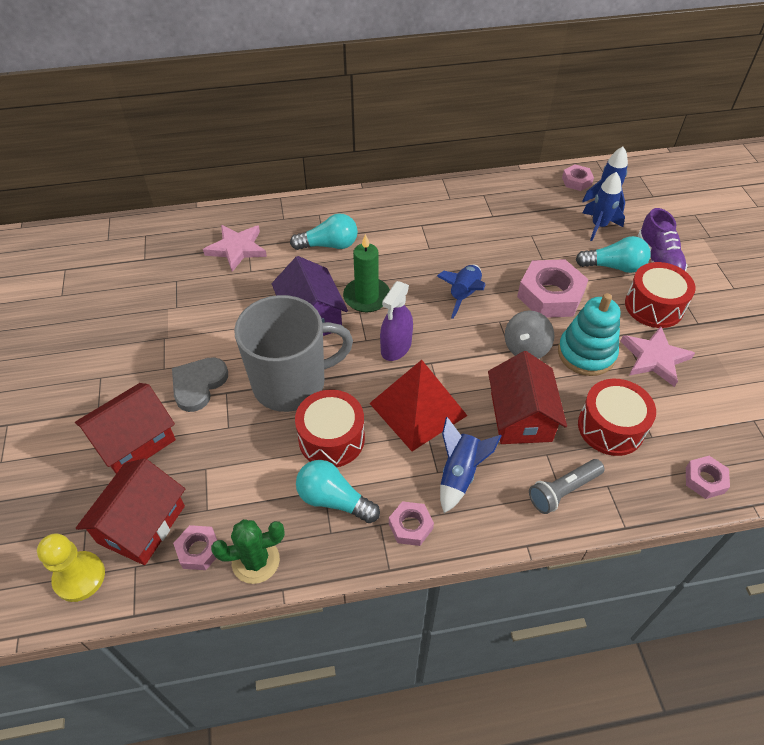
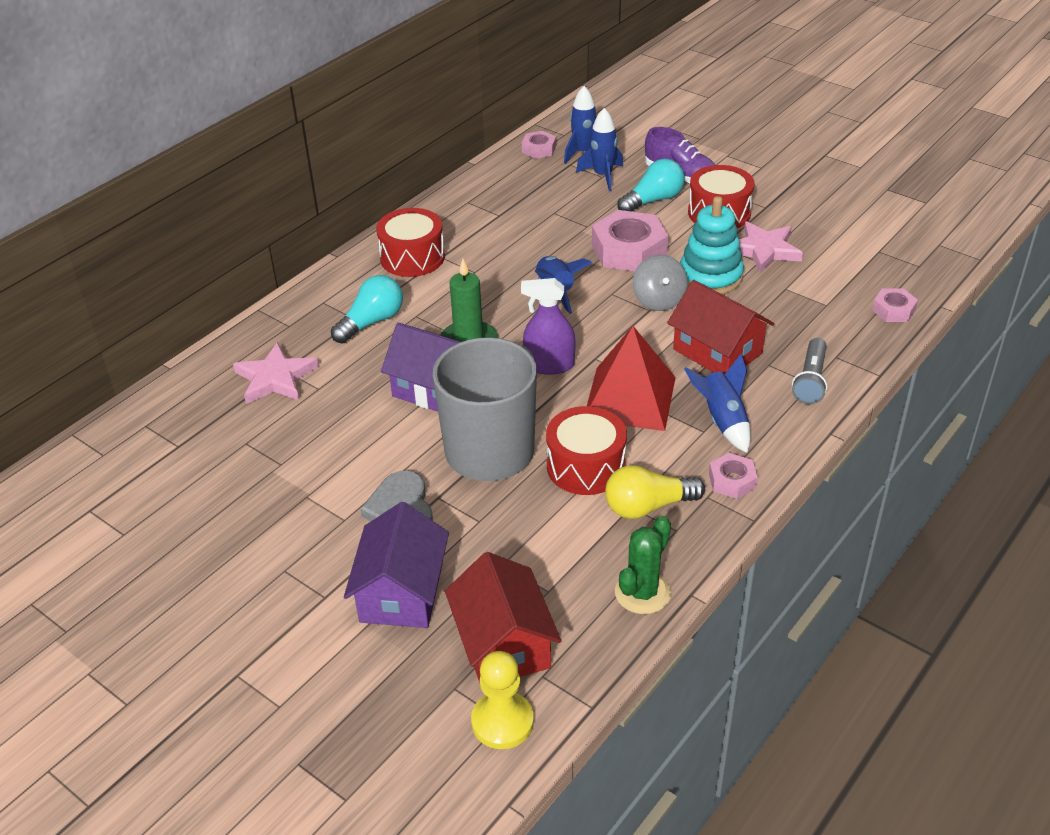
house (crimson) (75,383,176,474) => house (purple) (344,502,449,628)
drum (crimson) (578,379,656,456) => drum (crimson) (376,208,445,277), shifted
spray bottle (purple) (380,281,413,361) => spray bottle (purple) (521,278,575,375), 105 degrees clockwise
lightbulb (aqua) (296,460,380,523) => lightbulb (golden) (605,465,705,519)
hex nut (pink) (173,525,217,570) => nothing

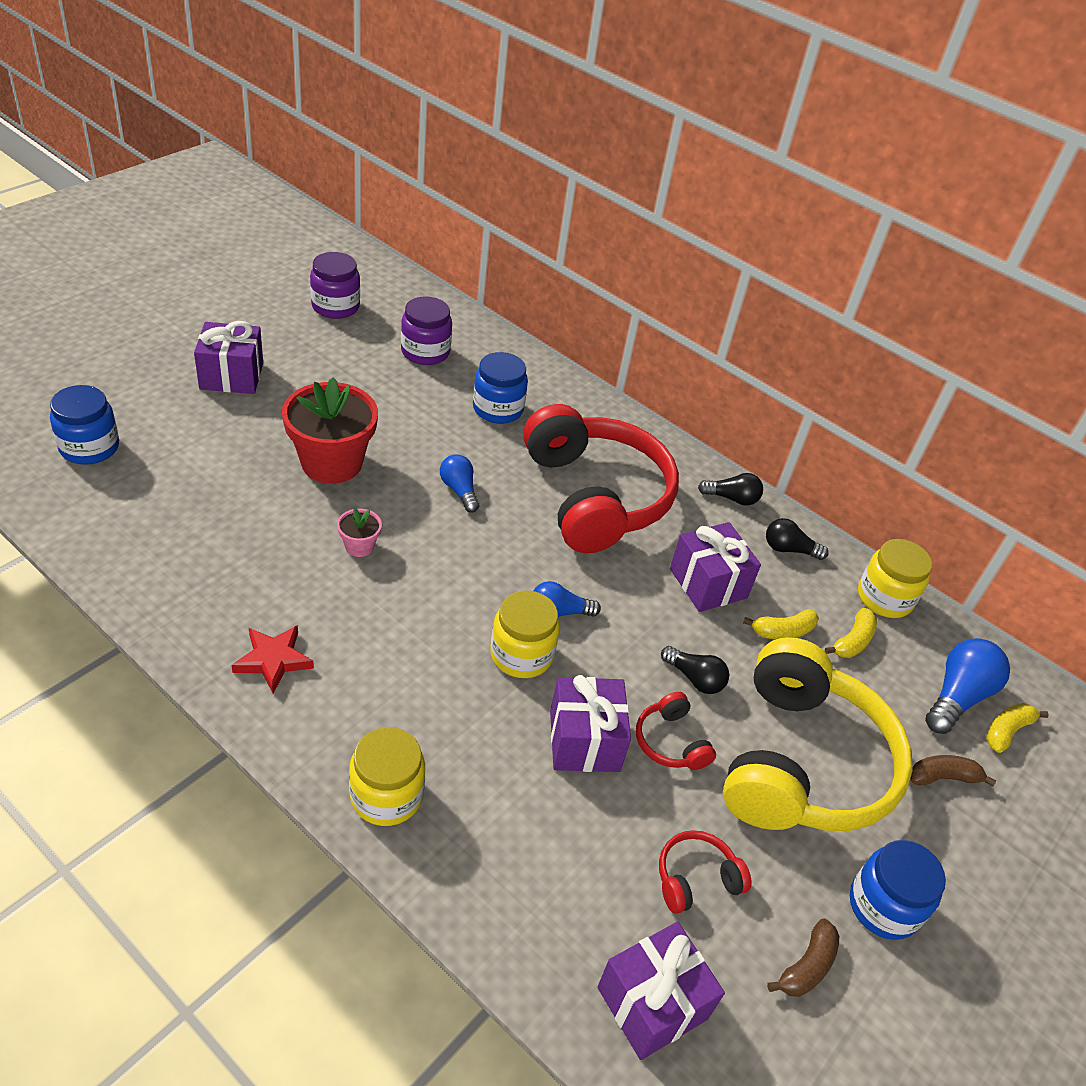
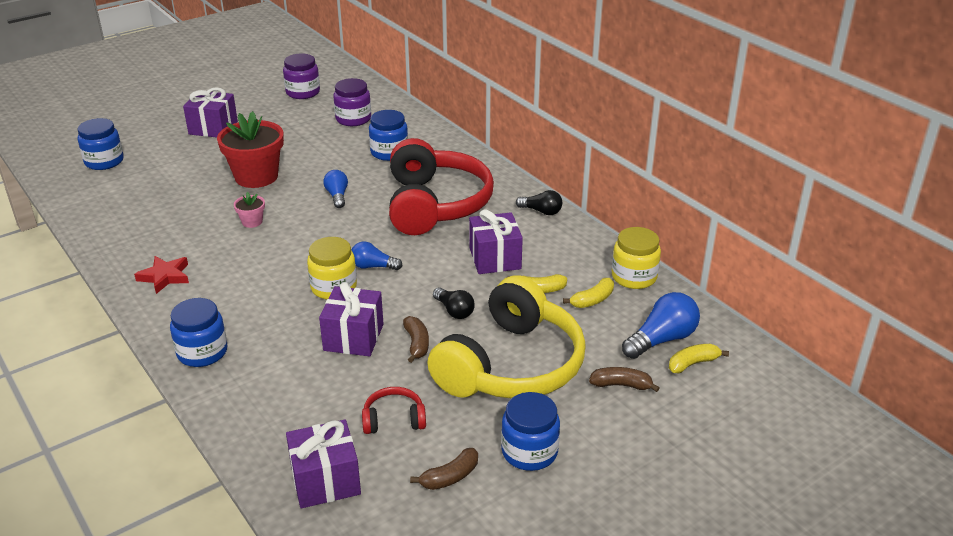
jam jar (golden) (349,727,425,826) => jam jar (cobalt) (170,298,228,367)
headphones (crimson) (636,692,716,770) => toy banana (dark brown) (403,316,429,363)
lightbulb (ebony) (766,518,829,560) => nothing

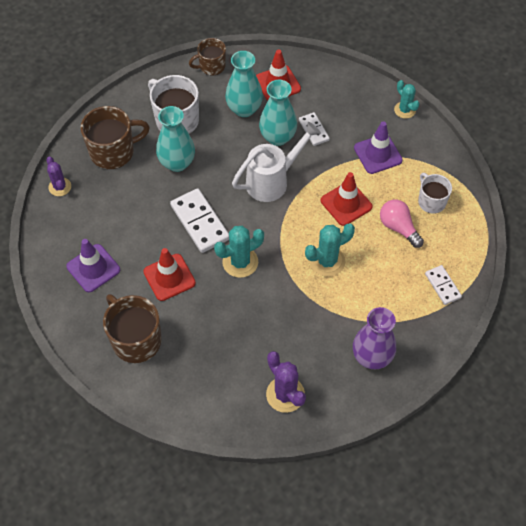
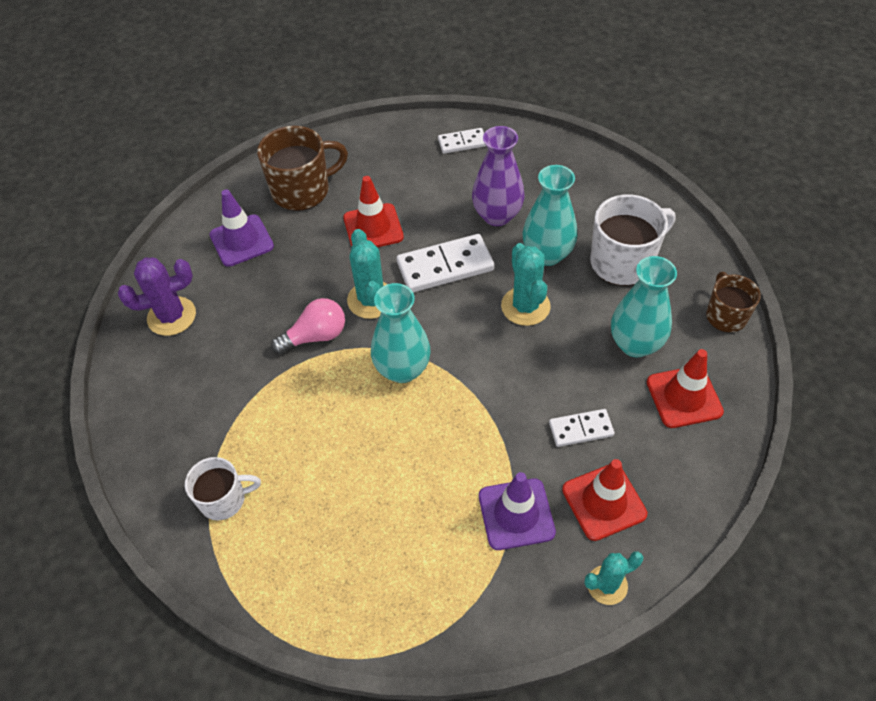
mug (snow-white) (418,173,452,214) => mug (snow-white) (185,457,261,521), shifted
road cone (purple) (66,239,120,292) => road cone (purple) (210,189,274,267), shifted
lightbulb (pink) (380,200,424,248) => lightbulb (pink) (271,298,345,354), shifted
flower vase (aqua) (259,80,297,146) => flower vase (aqua) (371,283,431,383), shifted
domino piece (snow-white) (425,265,462,305) => domino piece (snow-white) (438,128,486,154), shifted
flower vase (purple) (353,307,396,369) => flower vase (purple) (472,126,524,226), shifted
saguaro cactus (aqua) (305,224,355,277) => saguaro cactus (aqua) (501,243,551,326), shifted
road cone (crimson) (321,172,373,226) => road cone (crimson) (562,459,647,541), shifted
saguaro cactus (purple) (46,157,71,196) => nothing
mug (dark brown) (81,106,150,169) => nothing
watering can (snow-white) (232,122,321,202) => nothing

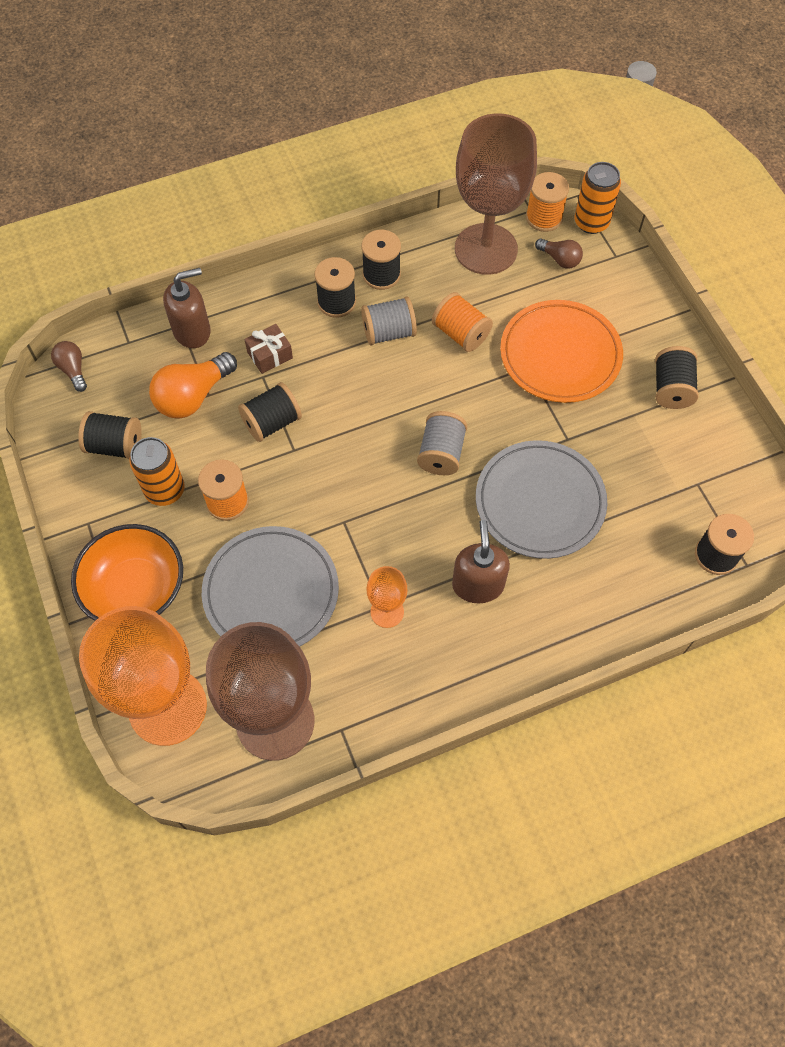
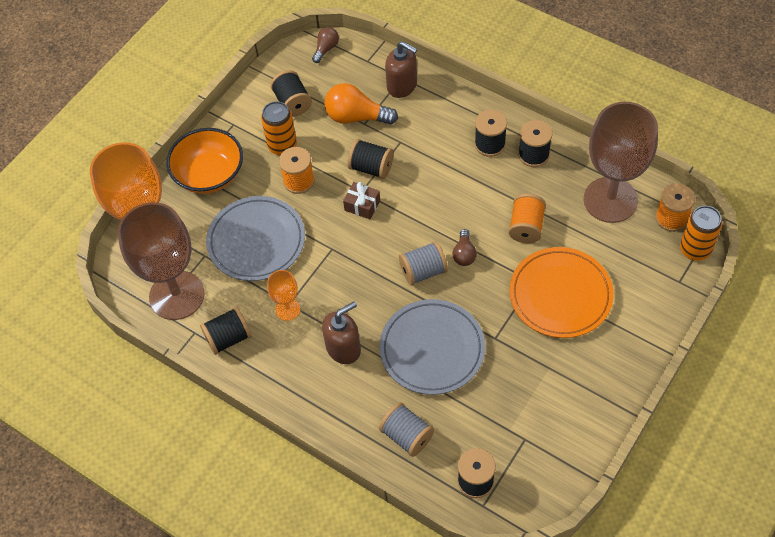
bobbin (ebony) (655,346,698,409) => bobbin (ebony) (200,307,252,355), shifted
wrapped gift (dark brown) (244,324,293,374) => wrapped gift (dark brown) (343,182,380,219), shifted
bobbin (grey) (361,297,417,345) => bobbin (grey) (379,402,434,457), shifted
lightbulb (dark brown) (535,238,583,269) => lightbulb (dark brown) (453,229,477,266), shifted

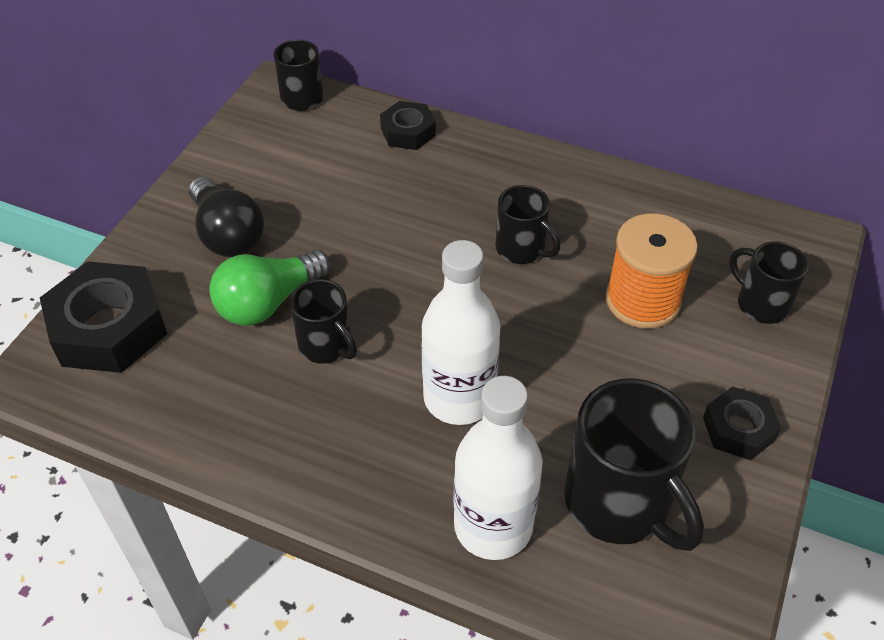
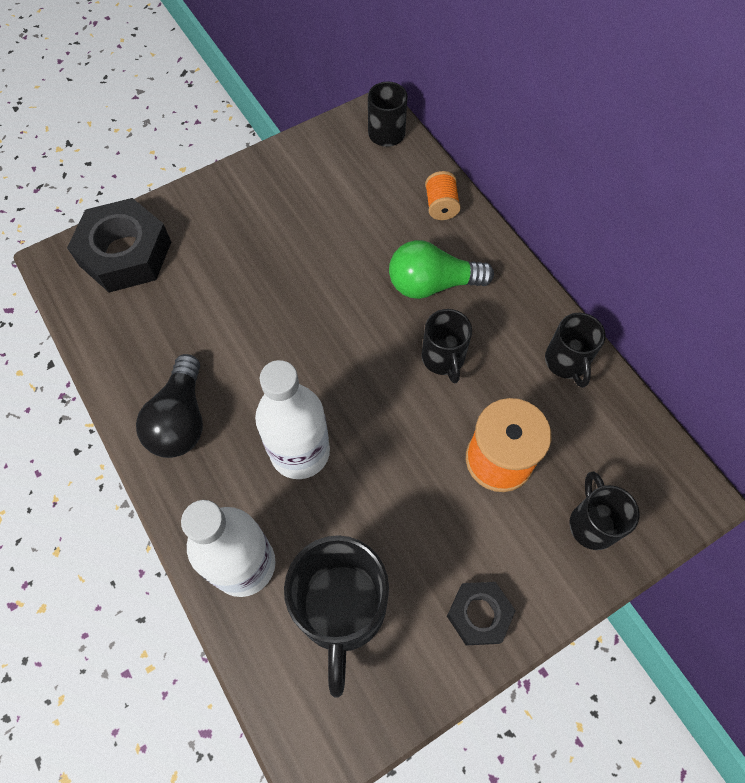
lightbulb (ebony) (189,177,264,257) => lightbulb (ebony) (136,354,203,458), shifted
lightbulb (leaf-green) (209,250,330,326) => lightbulb (leaf-green) (389,240,494,299), shifted
hex nut (ebony) (380,101,436,150) => bobbin (bright orange) (425,171,461,220)
mug (ebony) (290,279,357,364) => mug (ebony) (545,313,606,388), shifted

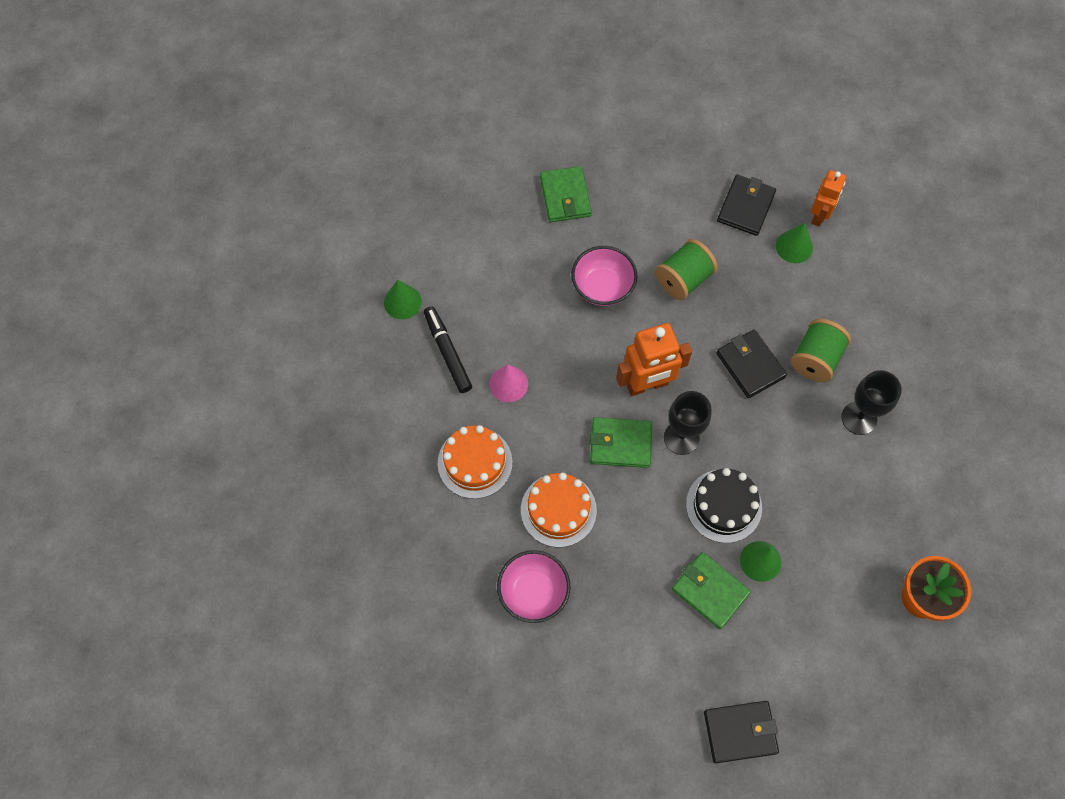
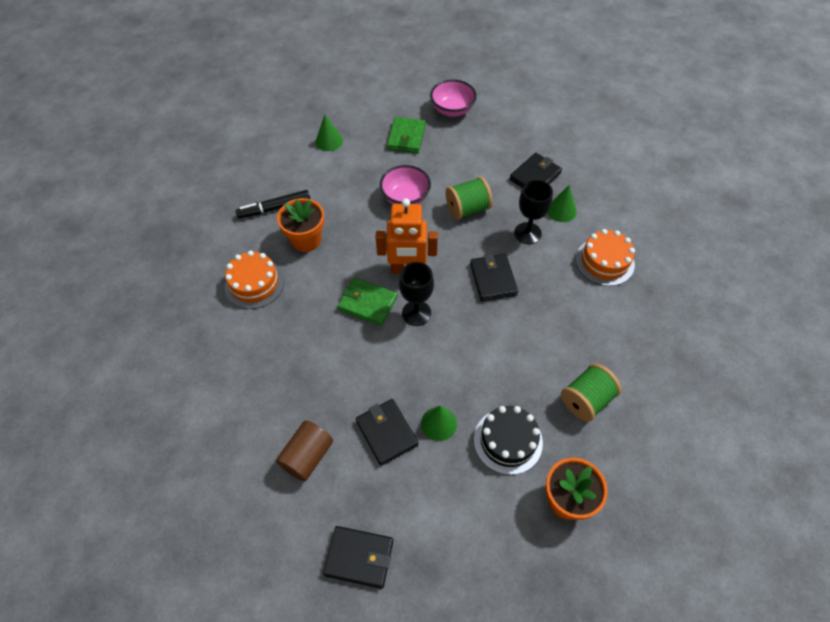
marker (ebony) (424,306,472,393) => marker (ebony) (236,190,310,219), 105 degrees counterclockwise
nothing => cylinder shape (dark brown) (276,421,333,481)
cone (pink) (489,365,528,402) => plant pot (bright orange) (277,198,324,252)
cone (leaf-green) (384,280,422,319) => cone (leaf-green) (316,115,343,151), shifted
billfold (leaf-green) (672,552,751,630) => billfold (ebony) (356,399,418,466)
serving bowl (pink) (497,550,570,623) => serving bowl (pink) (430,79,477,117), shifted
gateau (ebony) (686,468,762,543) => gateau (ebony) (474,406,543,475), shifted
wine glass (ebony) (841,370,902,435) => wine glass (ebony) (514,180,553,244), shifted
bobbin (leaf-green) (791,319,851,382) => bobbin (leaf-green) (561,363,622,422), shifted
gateau (bright orange) (521,472,597,547) => gateau (bright orange) (576,229,635,286), shifted
robot (bright orange) (811,170,846,227) => nothing

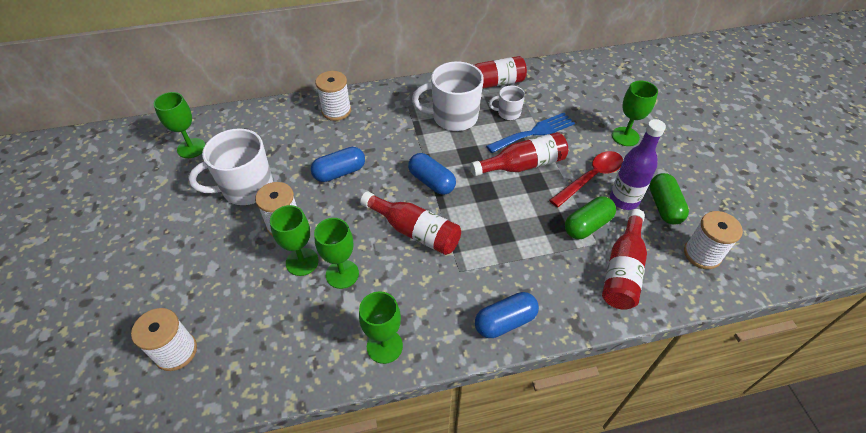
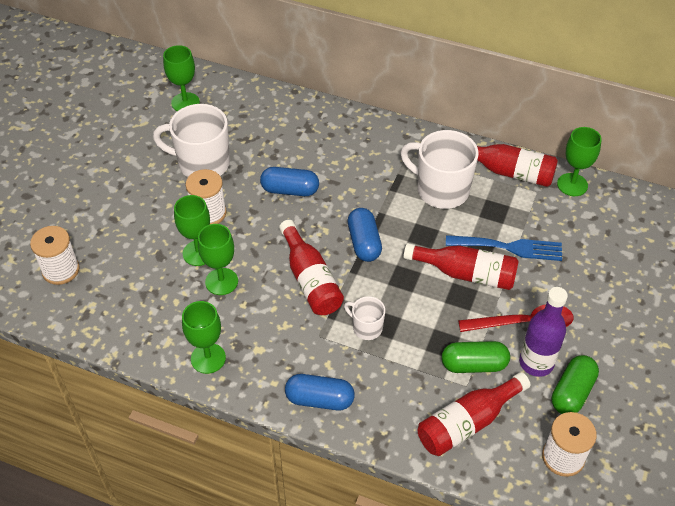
mug (snow-white) (489,86,525,120) => mug (snow-white) (344,296,385,340), shifted
wine glass (leaf-green) (612,81,658,146) => wine glass (leaf-green) (557,127,602,196), shifted
bobbin (snow-white) (315,71,351,121) => nothing

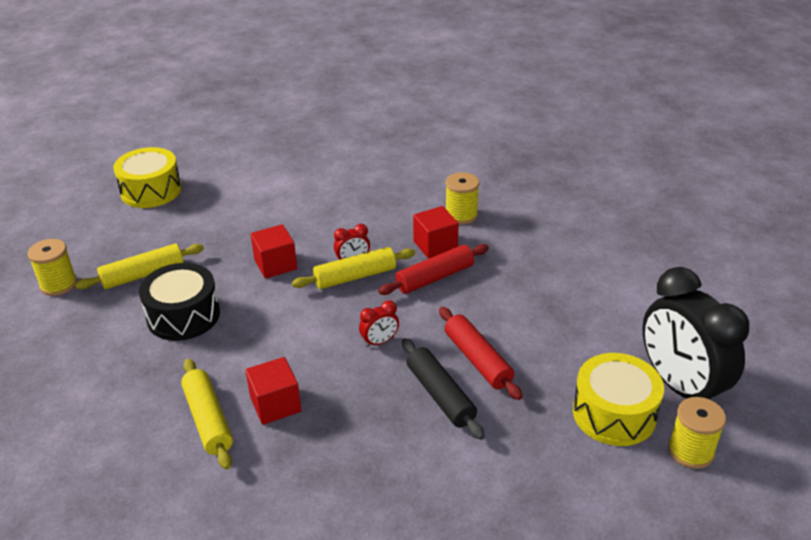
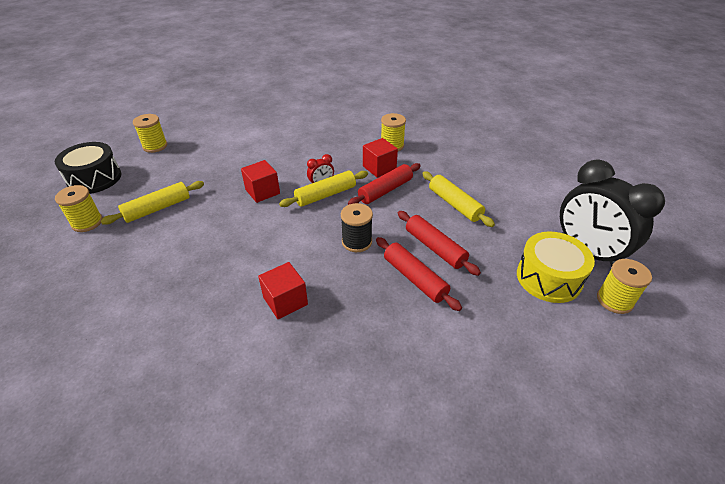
drum (ebony) (139,263,220,341) => drum (ebony) (55,142,121,194), shifted
drum (golden) (113,147,182,208) => bobbin (golden) (133,114,167,153)
bedside clock (crimson) (359,300,399,347) => bobbin (ebony) (341,203,373,252)
dough roller (ebony) (402,338,485,440) => dough roller (crimson) (376,237,462,311)
dough roller (golden) (181,359,233,469) => dough roller (golden) (422,171,495,227), shifted

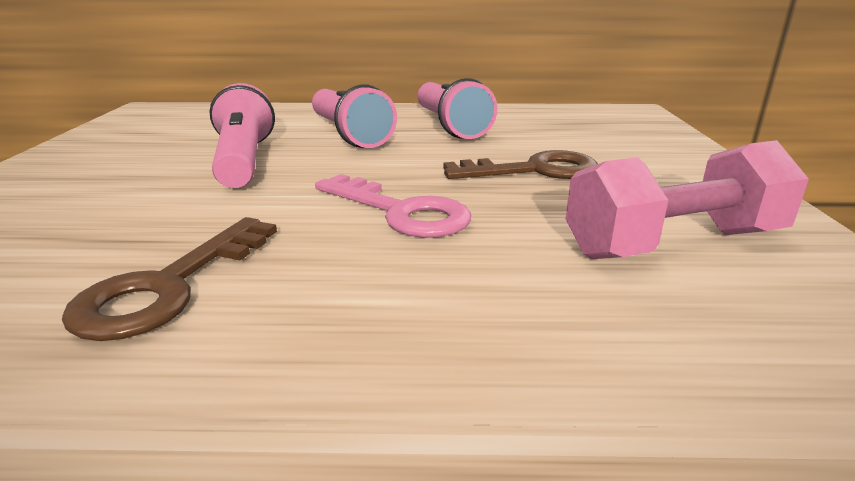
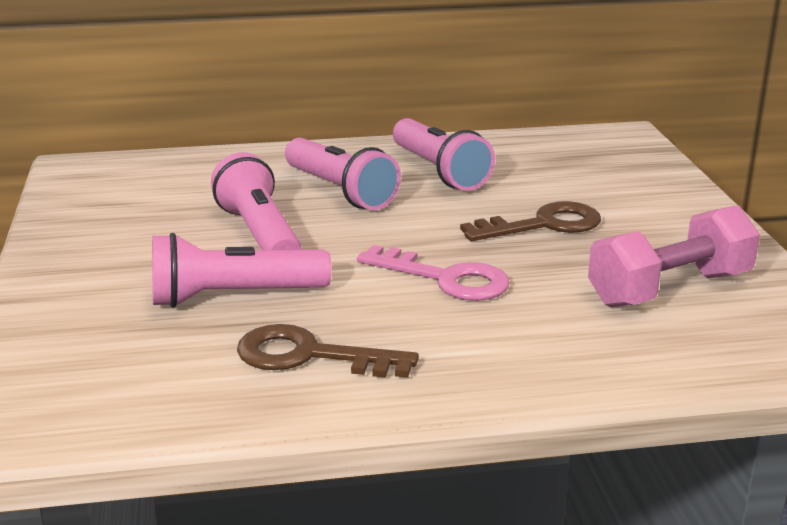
nothing => flashlight (pink) (152,233,331,308)
door key (dark brown) (62,217,277,341) => door key (dark brown) (237,324,419,378), 90 degrees clockwise

